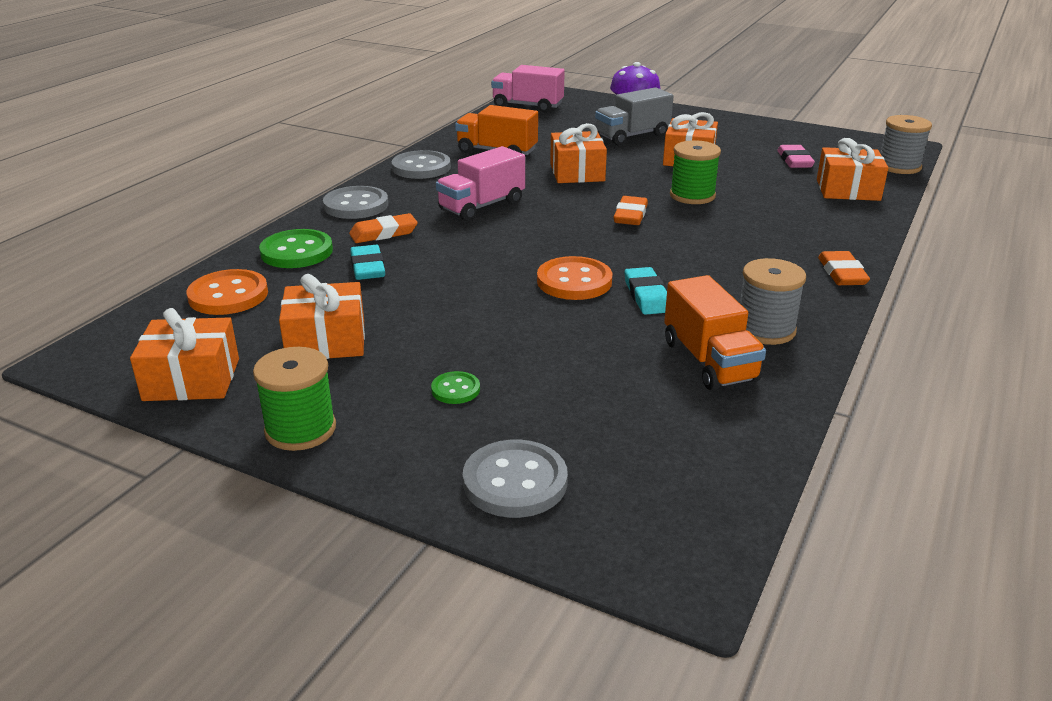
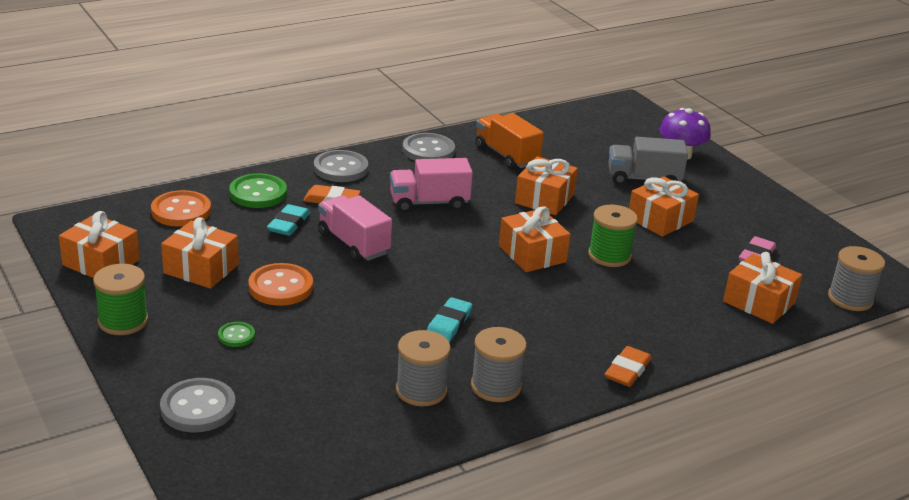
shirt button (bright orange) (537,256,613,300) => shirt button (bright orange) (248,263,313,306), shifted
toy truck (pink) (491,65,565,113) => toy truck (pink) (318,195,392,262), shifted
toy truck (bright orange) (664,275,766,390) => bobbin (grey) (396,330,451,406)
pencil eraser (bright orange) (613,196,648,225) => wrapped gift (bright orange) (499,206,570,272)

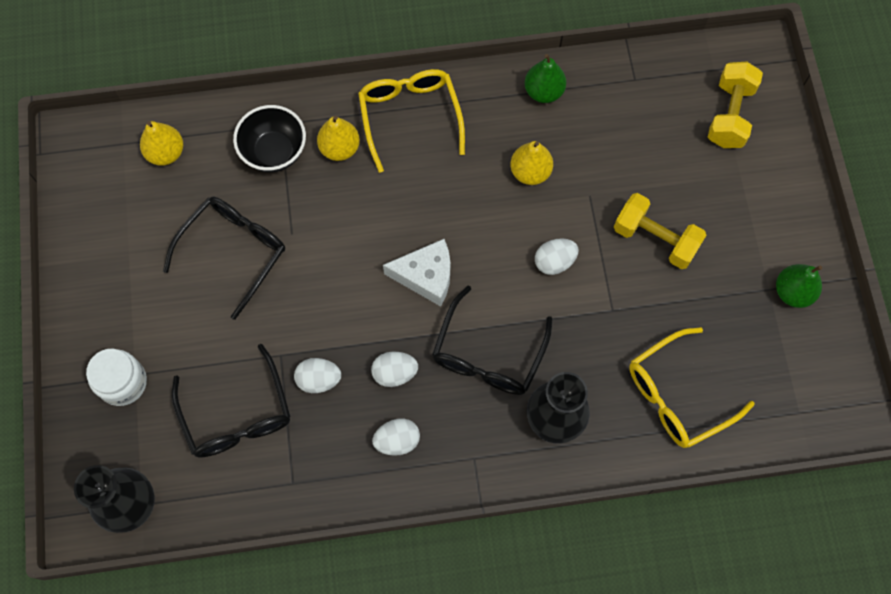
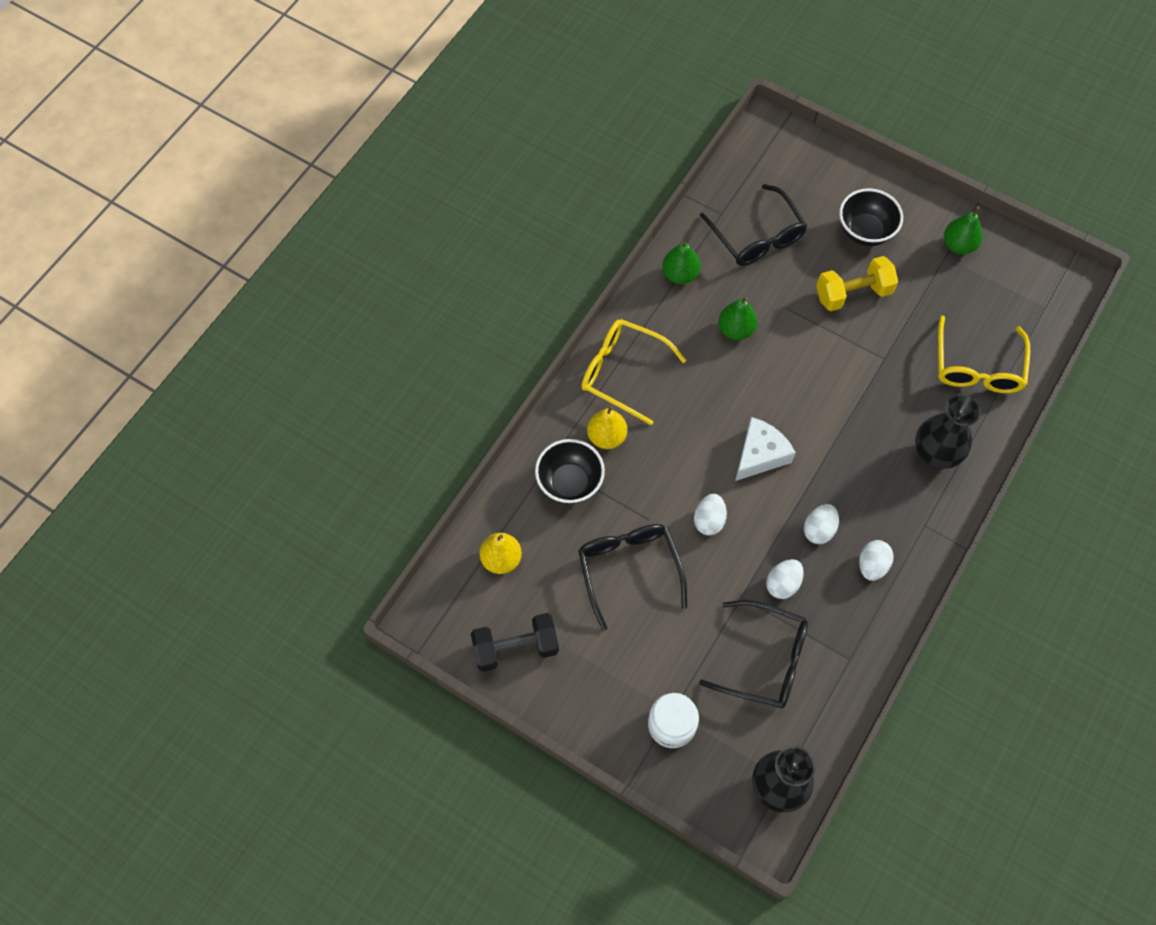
nothing => dumbbell (ebony) (471,613,559,672)
egg (snow-white) (535,238,579,275) => egg (snow-white) (694,494,727,535), shifted
glasses (ebony) (432,286,552,395) => glasses (ebony) (700,184,808,266), shifted
toy pear (golden) (511,141,553,185) => toy pear (leaf-green) (718,297,758,340)
nothing => serving bowl (ebony) (839,188,903,246)
dumbbell (golden) (708,62,763,148) => nothing

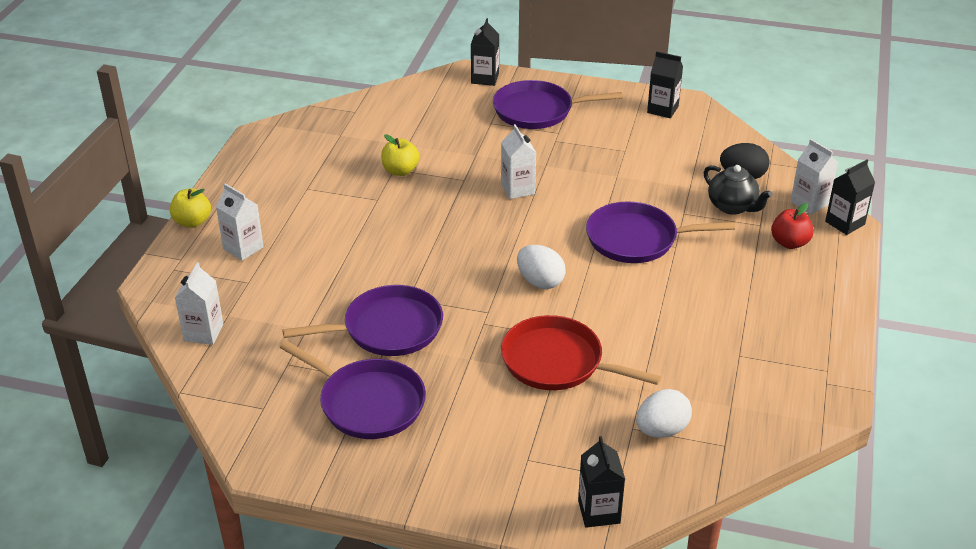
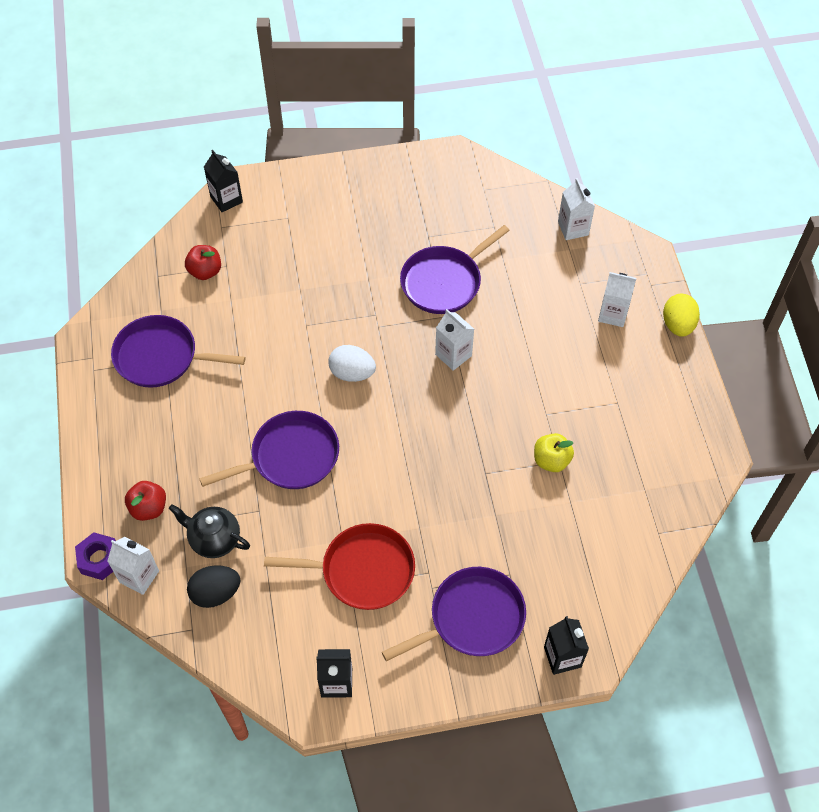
carton (ebony) (825,160,875,235) => hex nut (purple) (75,532,116,580)
pan (purple) (280,341,426,439) => pan (purple) (111,315,246,388), shifted
egg (snow-white) (636,389,692,438) => apple (crimson) (185,245,221,280)
pan (crimson) (501,315,661,390) => pan (crimson) (264,523,415,610), shifted
carton (snow-white) (501,124,536,199) => carton (snow-white) (435,309,474,371), shifted
apple (golden) (170,188,211,228) => egg (golden) (663,294,700,337)

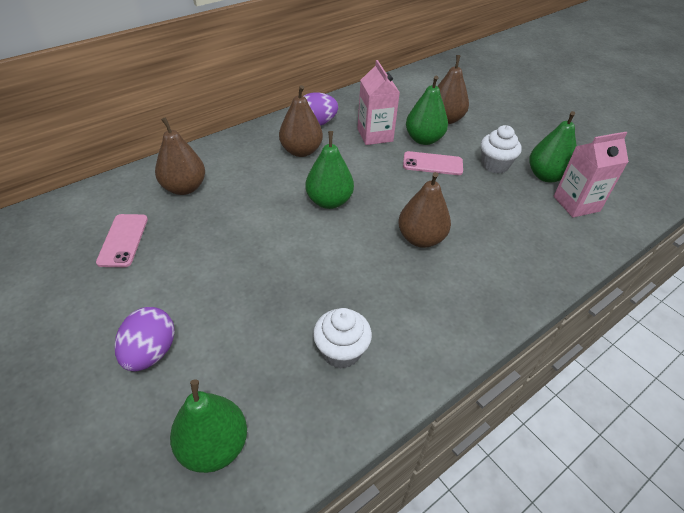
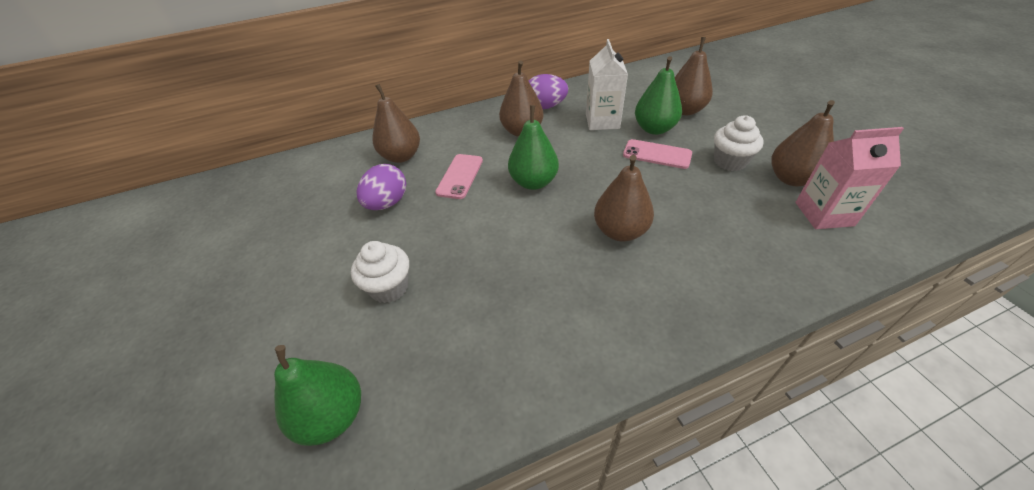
muffin (snow-white) (313,308,372,369) => muffin (snow-white) (351,241,409,303), shifted
egg (purple) (115,307,175,371) => egg (purple) (357,164,406,210), shifted
phone (pink) (96,214,148,267) => phone (pink) (435,154,483,199), shifted
carton (pink) (357,60,400,145) => carton (snow-white) (586,39,628,130)
toy pear (leaf-green) (529,111,577,183) => toy pear (dark brown) (772,100,835,186)

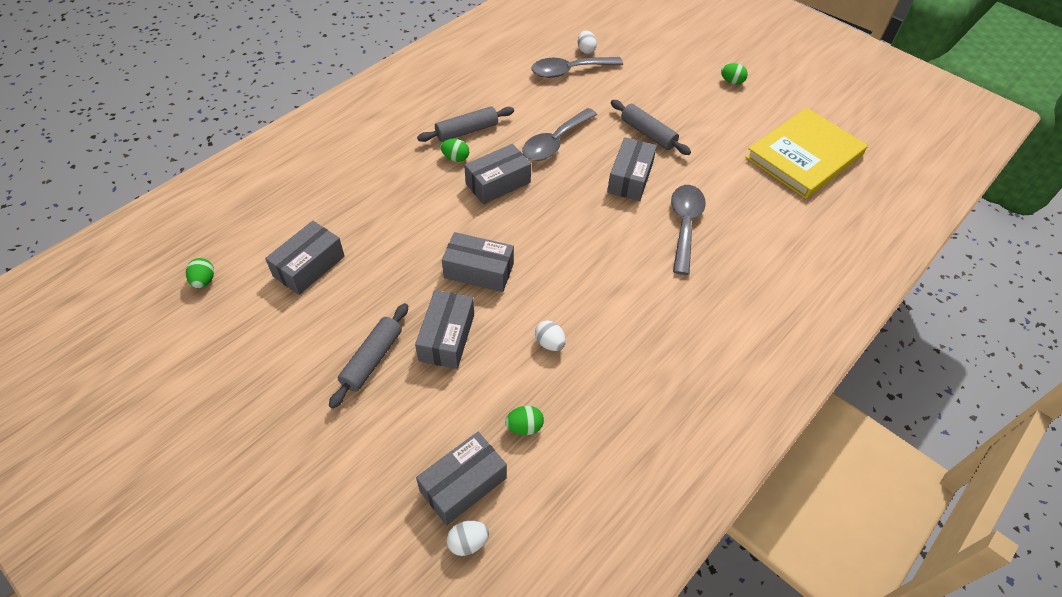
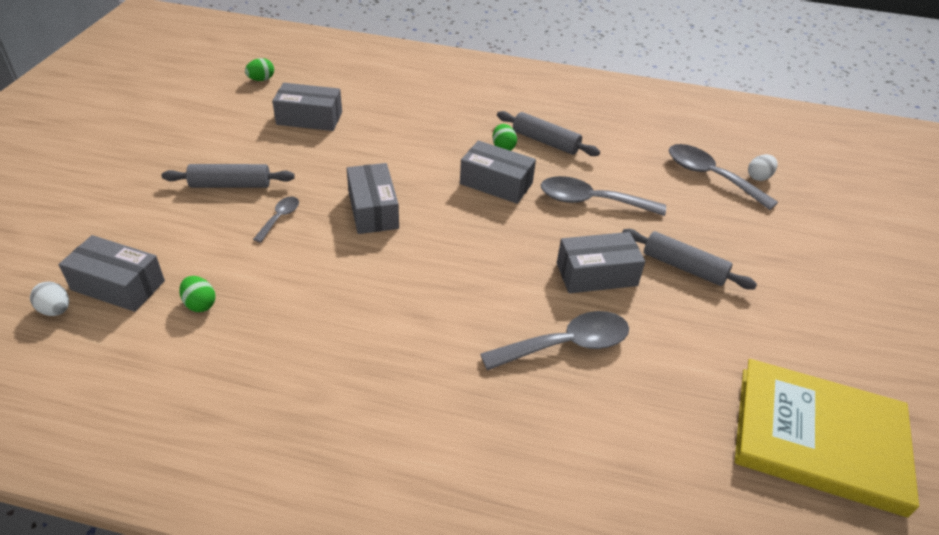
parcel (grey) (415,290,474,369) => teaspoon (grey) (253,197,299,243)
dough roller (grey) (611,100,691,155) => dough roller (grey) (622,229,757,290), 75 degrees counterclockwise
egg (snow-white) (535,321,566,351) => nothing
egg (leaf-green) (721,63,748,85) => nothing

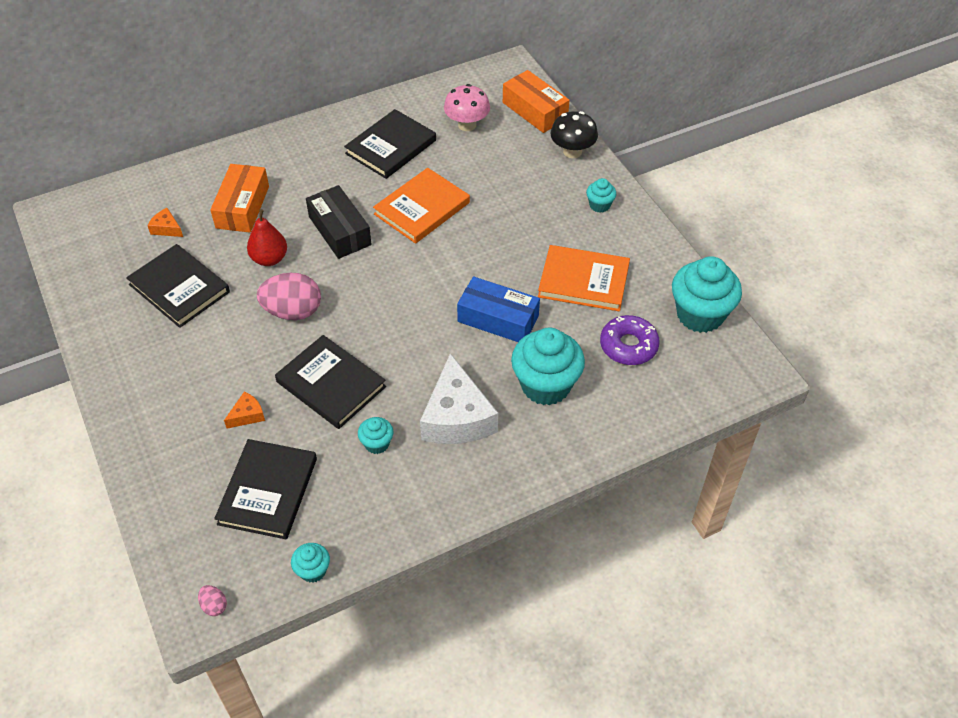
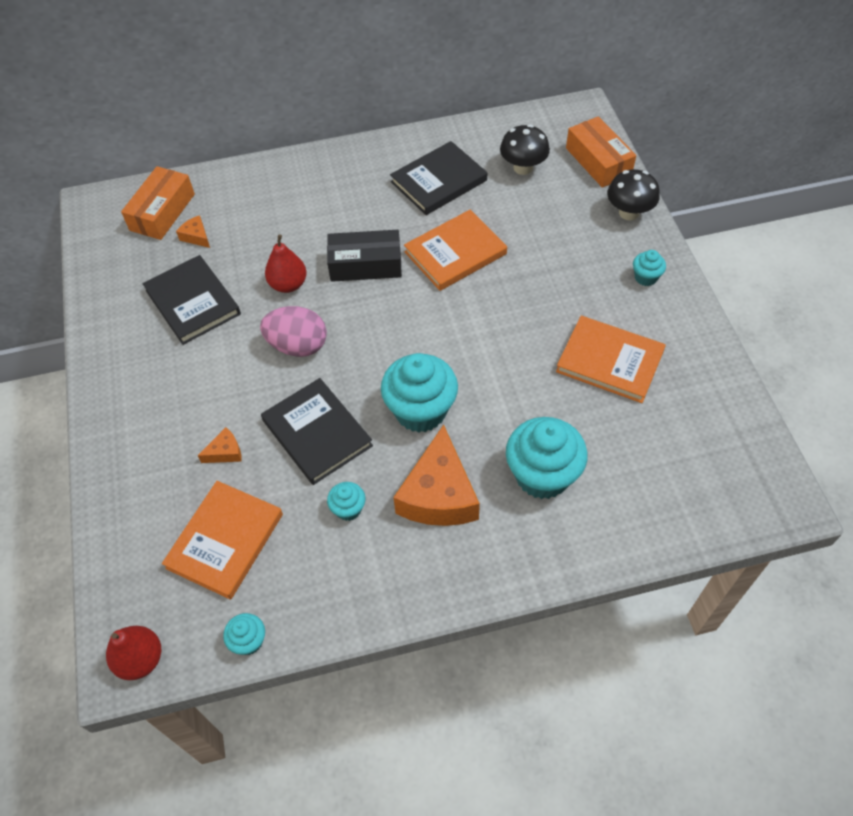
egg (pink) (198,585,227,616) => toy pear (crimson) (106,626,161,680)
parcel (bright orange) (210,164,269,233) => parcel (bright orange) (121,166,195,240), shifted
hardcover (ebony) (214,439,317,539) => hardcover (bright orange) (162,481,283,600)
parcel (ebony) (306,185,372,259) => parcel (ebony) (327,230,402,282), 75 degrees counterclockwise
muffin (aqua) (672,256,742,333) => muffin (aqua) (381,353,458,433), shifted
piece of cheese (snow-white) (420,353,498,444) => piece of cheese (bright orange) (393,425,480,526)
toadstool (pink) (444,84,490,131) => toadstool (ebony) (500,124,550,175)
parcel (cobalt) (457,276,540,342) => nothing
glazed donut (purple) (600,315,660,365) => nothing

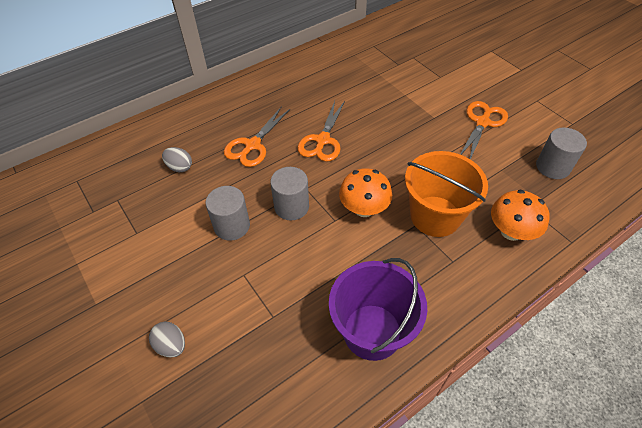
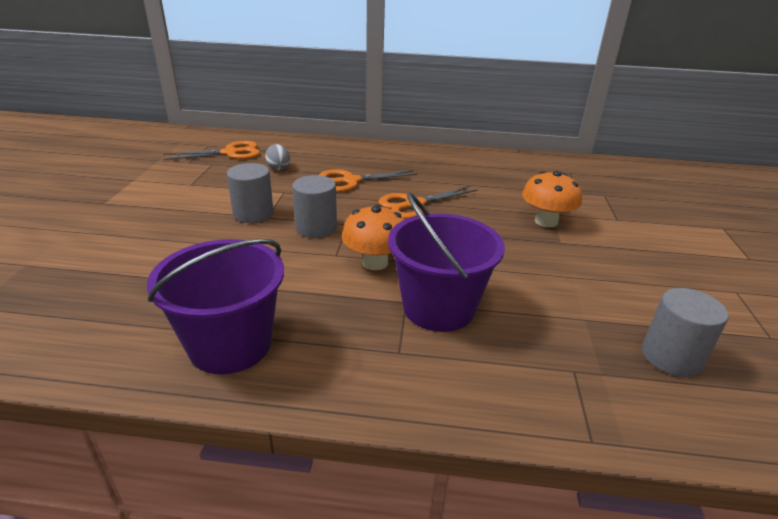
shears (bright orange) (460,101,508,159) => shears (bright orange) (163,141,260,160), shifted
sand bucket (bright orange) (405,151,488,237) => sand bucket (purple) (388,193,505,332)
toadstool (bright orange) (491,190,550,241) => toadstool (bright orange) (522,171,582,227), shifted
egg (grey) (149,322,185,358) => nothing

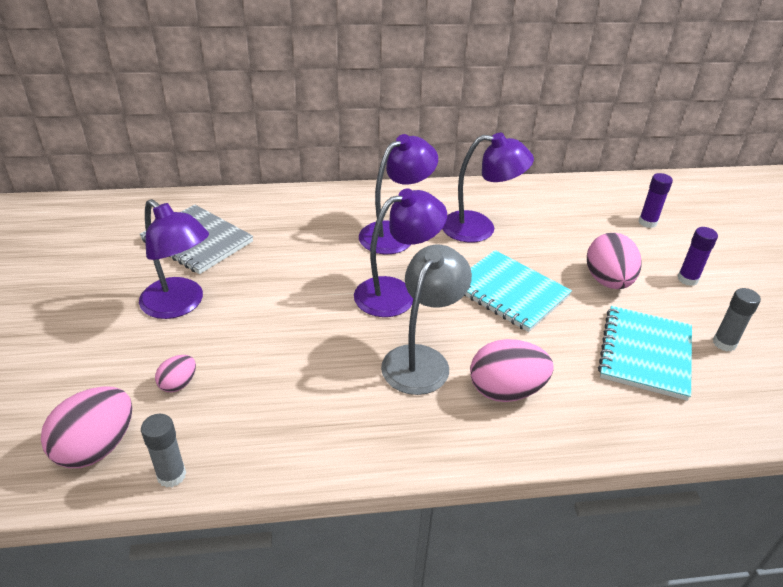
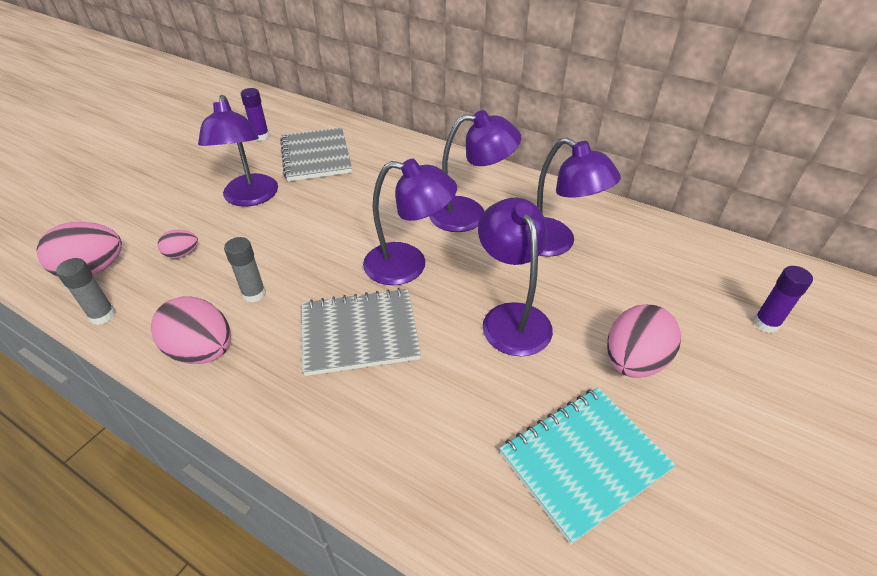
egg (pink) (470,339,554,402) => egg (pink) (151,296,231,364), shifted
stick of glue (grey) (713,288,761,351) => stick of glue (grey) (224,237,266,303), shifted
stick of glue (purple) (678,227,718,286) => stick of glue (purple) (241,88,269,141), shifted
desk lamp (grey) (381,245,472,395) => notebook (grey) (302,288,421,376)
notebook (aqua) (464,250,572,332) => desk lamp (purple) (478,198,553,356)

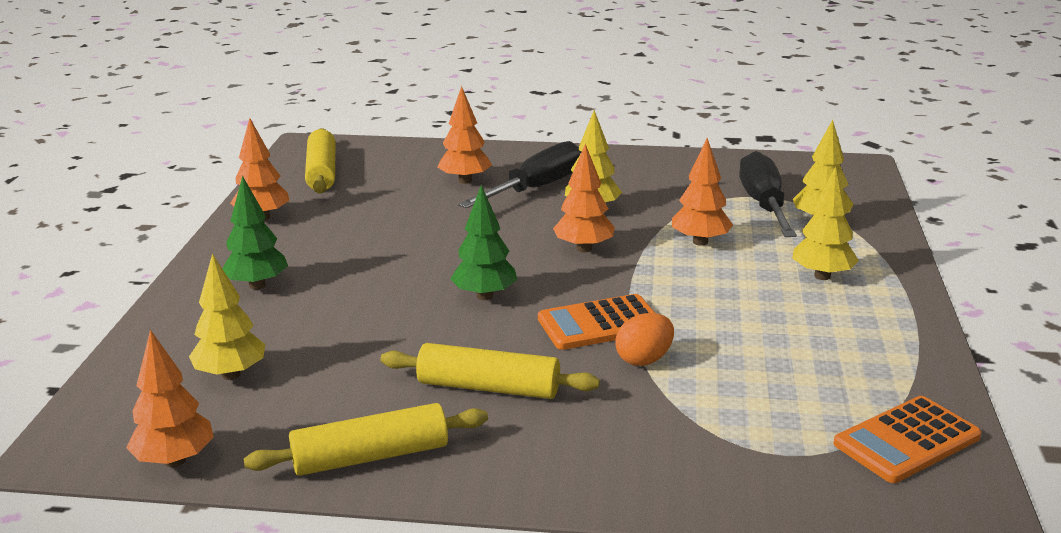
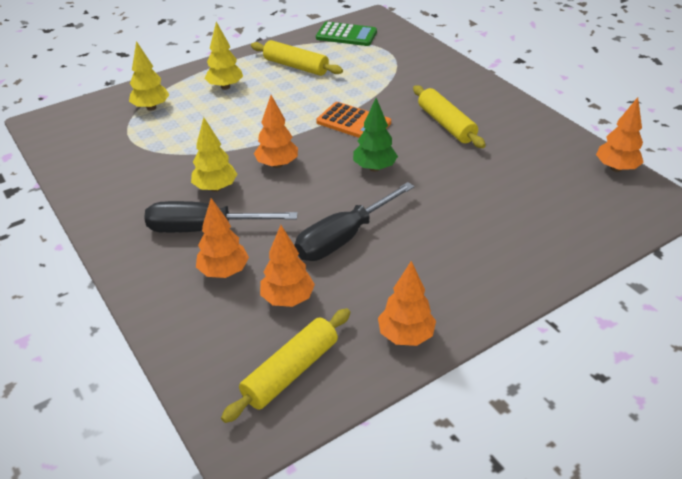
dough roller (golden) (244,403,488,476) => dough roller (golden) (251,40,343,76), shifted
toy tree (bright orange) (672,138,733,246) => toy tree (bright orange) (260,225,315,307), shifted
screwdriver (ebony) (739,151,797,237) => screwdriver (ebony) (295,182,414,261), shifted
adding machine (bright orange) (833,396,982,483) => adding machine (leaf-green) (316,22,377,46)
toy tree (golden) (189,254,265,380) => nothing
toy tree (leaf-green) (223,176,288,289) => nothing
egg (bright orange) (616,313,674,366) => nothing

